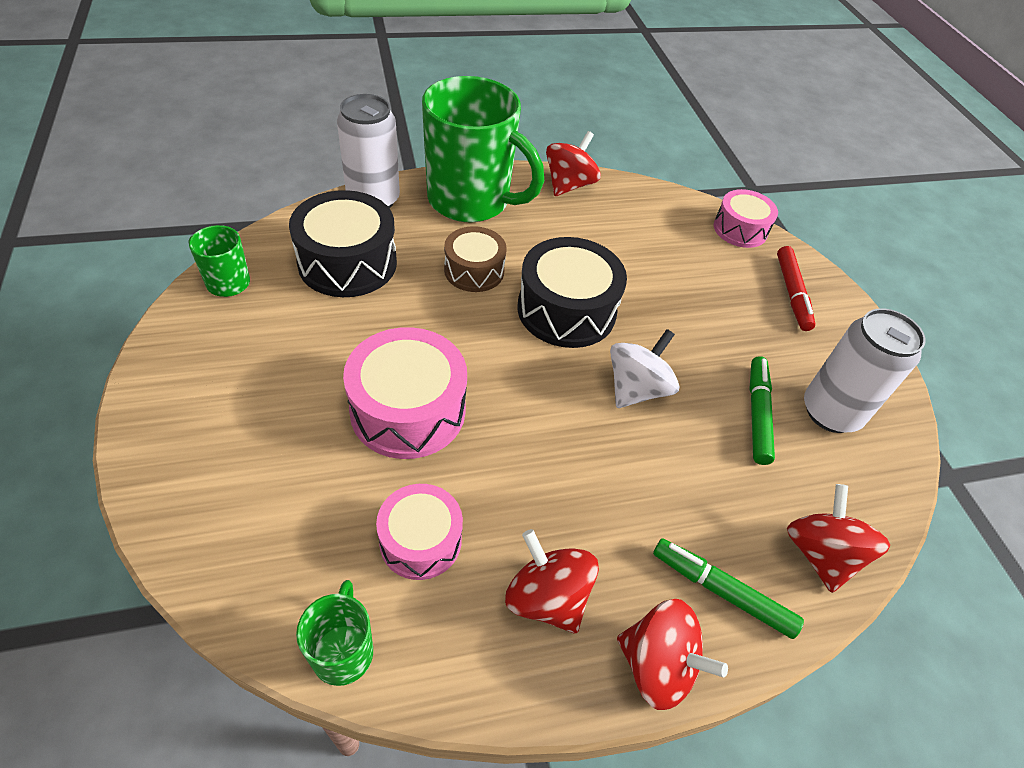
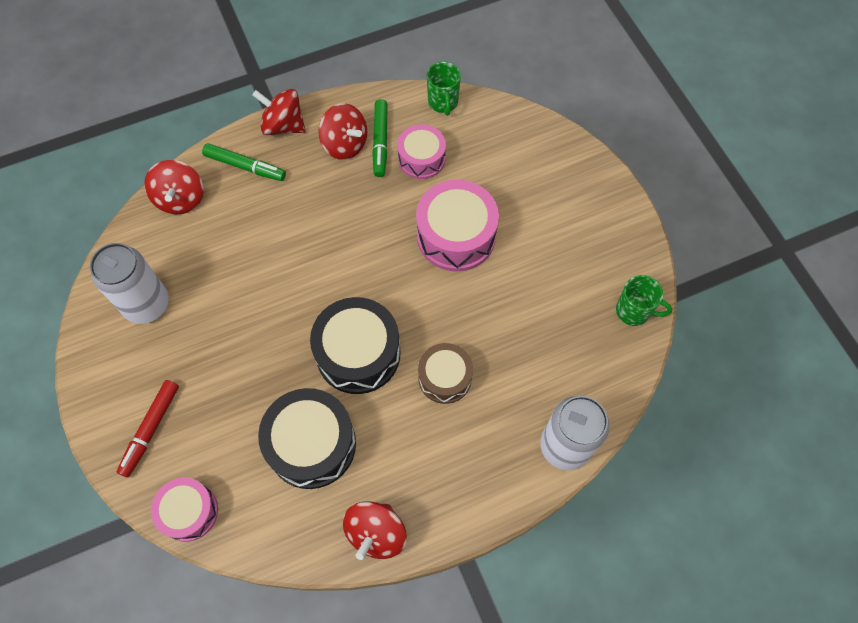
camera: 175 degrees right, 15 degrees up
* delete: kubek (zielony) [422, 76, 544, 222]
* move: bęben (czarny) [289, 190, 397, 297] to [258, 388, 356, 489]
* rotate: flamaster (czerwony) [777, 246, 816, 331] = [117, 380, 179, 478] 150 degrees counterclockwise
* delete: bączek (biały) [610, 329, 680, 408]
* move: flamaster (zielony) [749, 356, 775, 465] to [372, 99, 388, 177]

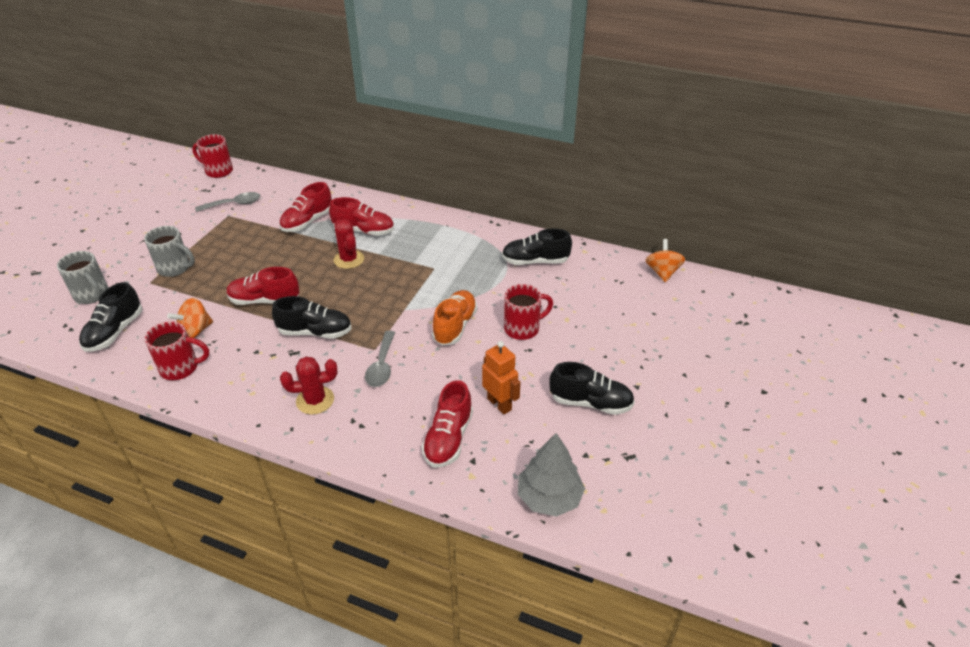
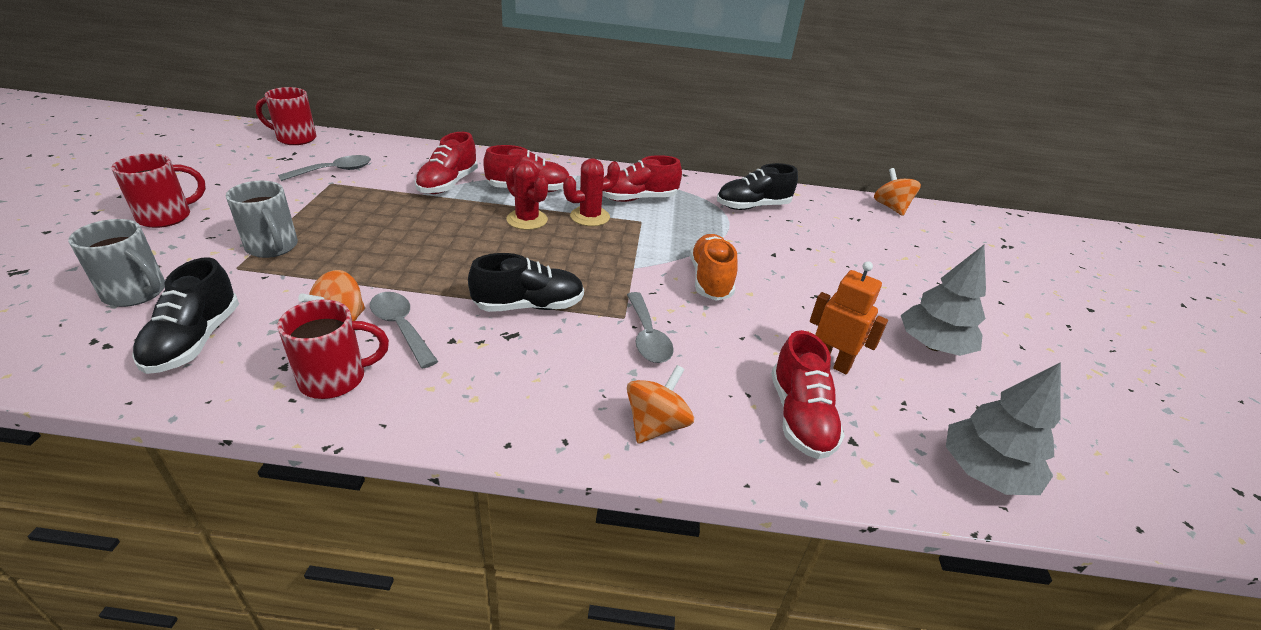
camera: 20 degrees left, 5 degrees down
* rotate: kubek (szary) [144, 226, 195, 277] = [226, 181, 298, 258] 45 degrees clockwise
* move: but (czerwony) [227, 267, 299, 305] to [602, 155, 682, 202]
* move: kubek (czerwony) [504, 284, 553, 340] to [111, 154, 206, 228]
* move: kaktus (czerwony) [280, 357, 337, 415] to [563, 158, 620, 226]
* replace: but (czarny) [549, 362, 635, 415] to drzewko (szary) [901, 245, 986, 356]
* insert: łyżka (szary) [370, 292, 438, 369]
* insert: bączek (pomarańczowy) [627, 365, 694, 443]

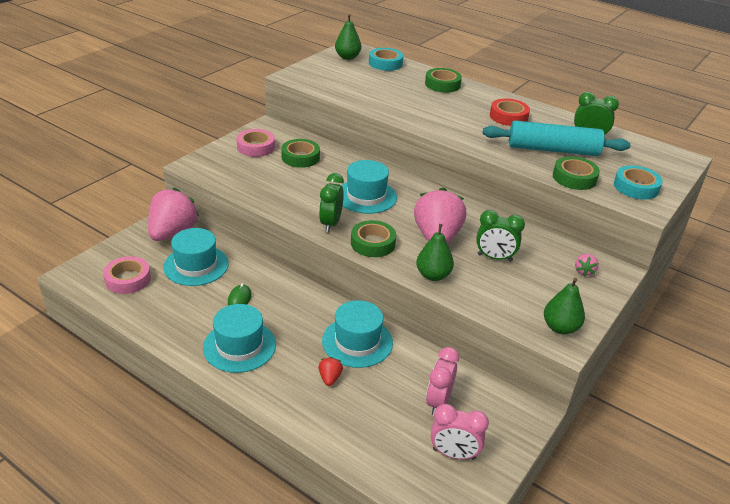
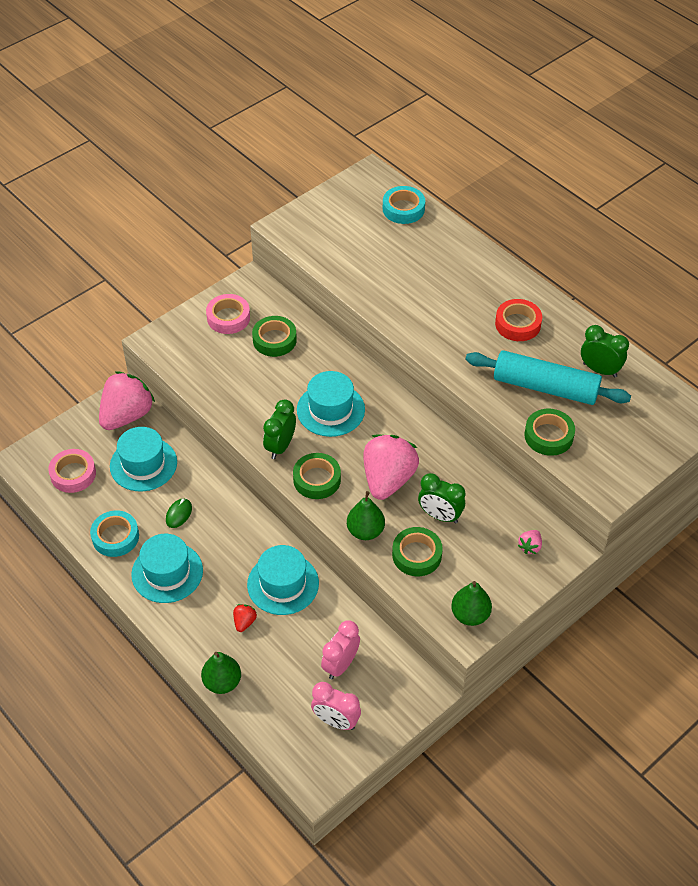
camera: 15 degrees right, 15 degrees up
* move: gruszka (zielony) [335, 14, 361, 60] to [201, 652, 241, 694]
* move: taśma klejąca (zielony) [425, 68, 462, 93] to [392, 527, 443, 576]
* move: taśma klejąca (turkusowy) [614, 165, 663, 200] to [90, 510, 139, 557]

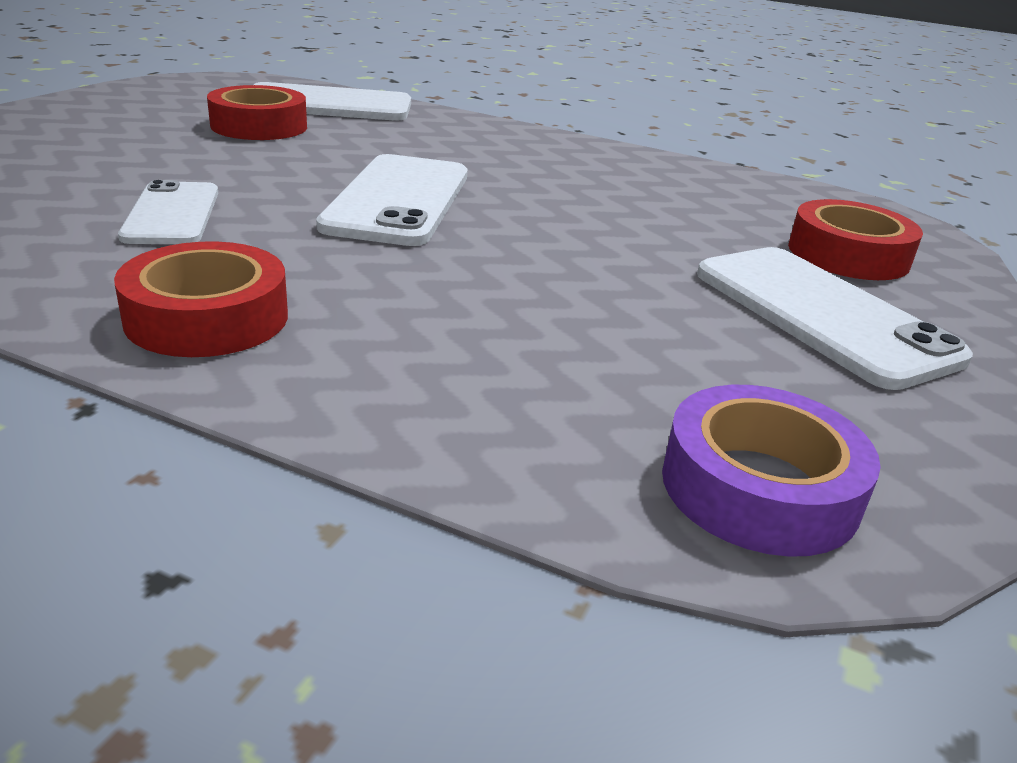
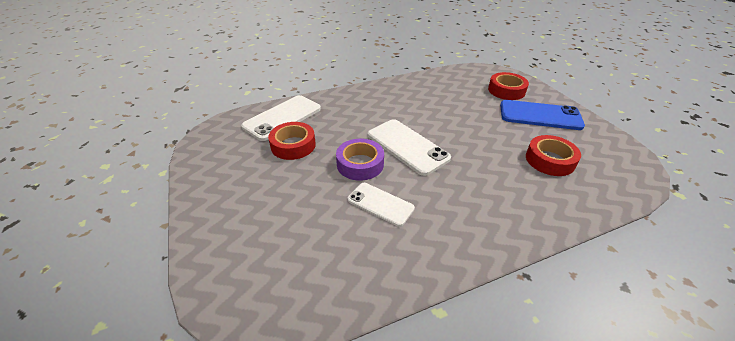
camera: 45 degrees left, 10 degrees up
* move: taśma klejąca (czerwony) [114, 241, 288, 357] to [526, 135, 581, 176]
* recolor: telefon (biały) [697, 247, 973, 390] to telefon (niebieski) [500, 100, 585, 130]
* move: taśma klejąca (fioletowy) [662, 385, 881, 557] to [336, 139, 384, 181]

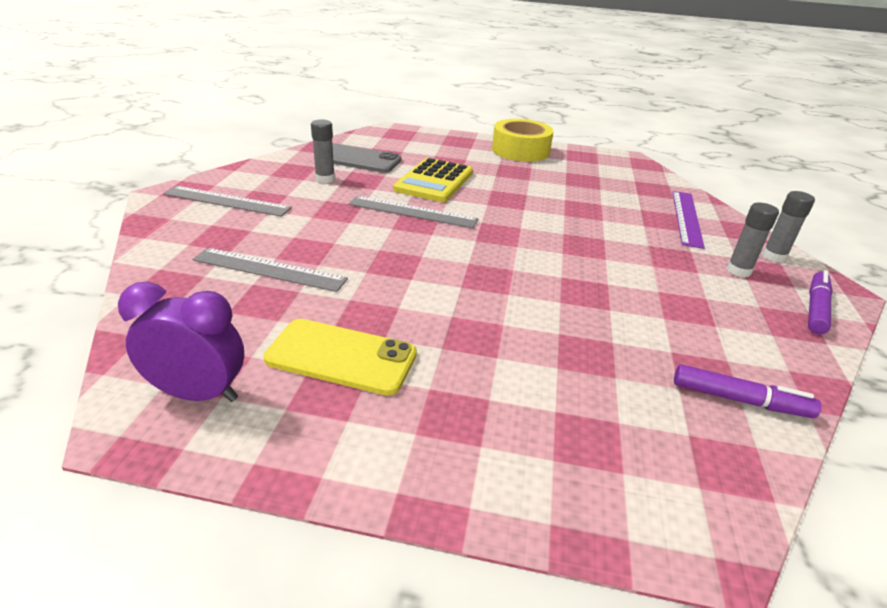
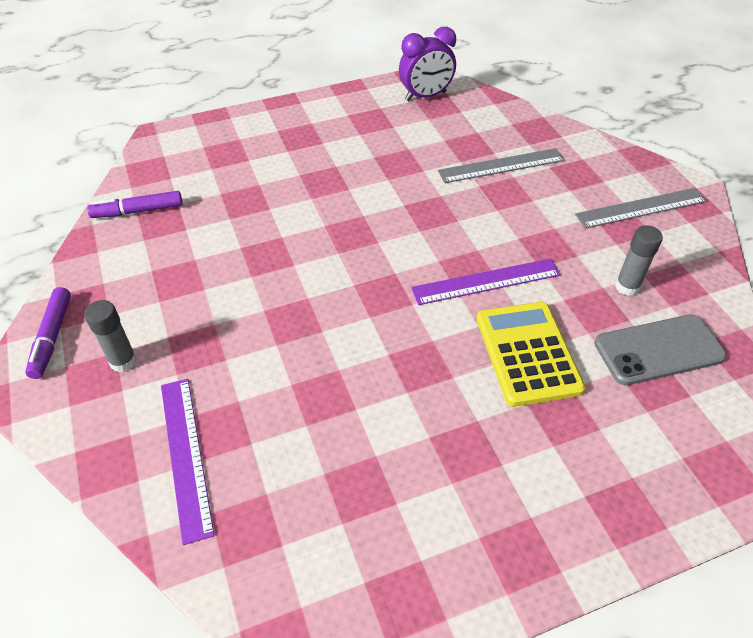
camera: 150 degrees right, 15 degrees up
* delete: taśma klejąca (żółty) [492, 119, 553, 162]
* delete: klej w sztyfcie (szary) [762, 191, 815, 263]
* recolor: linijka (szary) [349, 196, 479, 228] to linijka (fioletowy) [411, 258, 561, 305]
* delete: telefon (żółty) [264, 319, 417, 396]

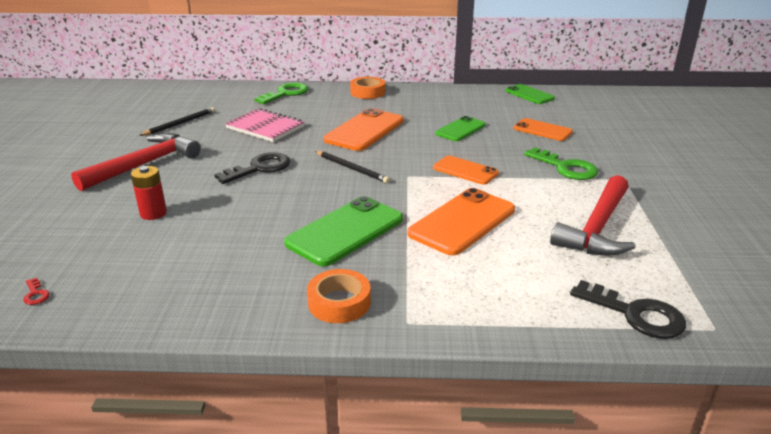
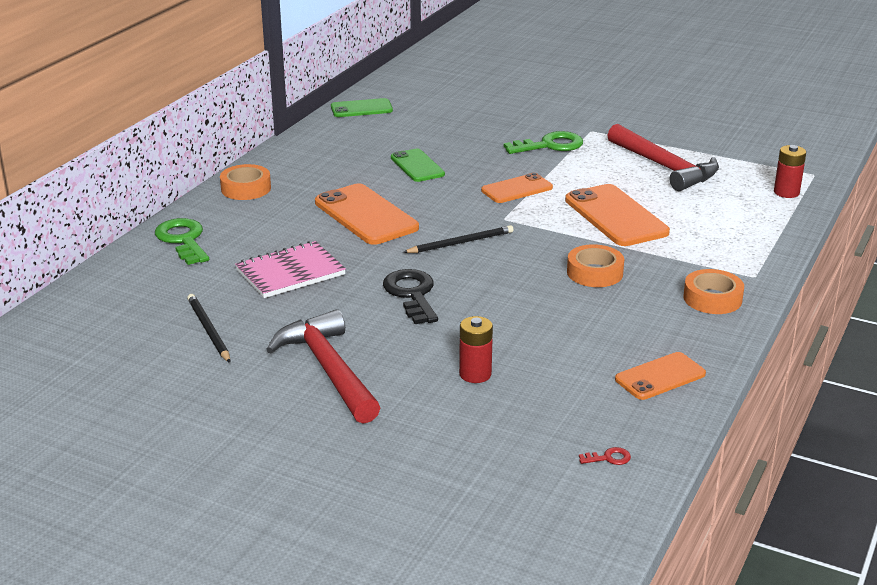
camera: 65 degrees left, 0 degrees up
* move: telefon (pomarańczowy) [513, 118, 573, 141] to [615, 352, 706, 400]
* replace: telefon (zielony) [284, 196, 403, 266] to taśma klejąca (pomarańczowy) [567, 244, 624, 287]
* replace: klucz (czarny) [570, 280, 686, 339] to bateria (czerwony) [774, 145, 806, 198]

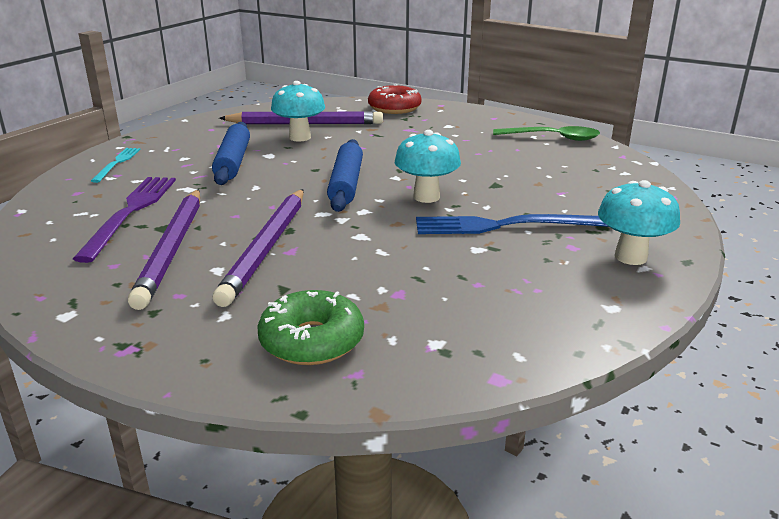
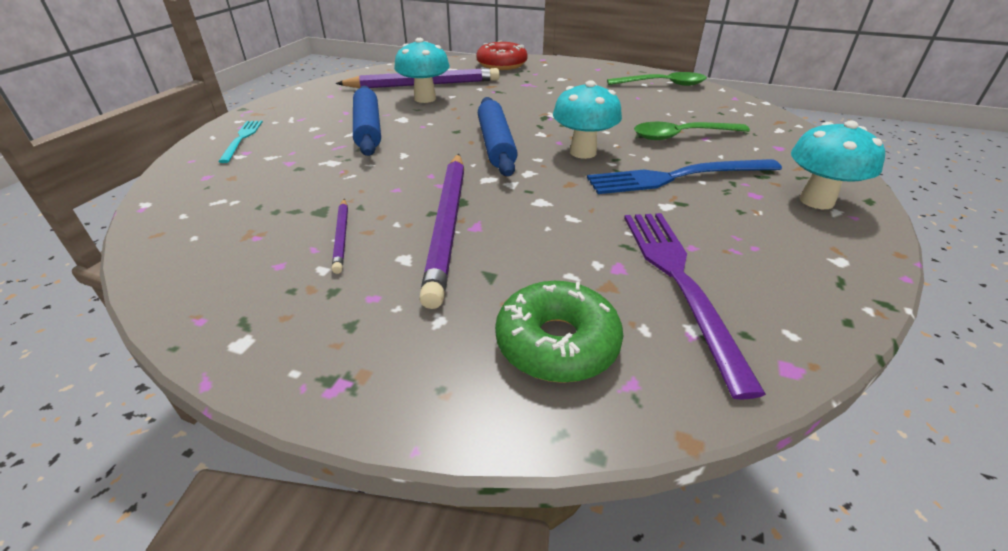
camera: 10 degrees left, 10 degrees up
* move: widelec (fioletowy) [73, 177, 176, 263] to [624, 213, 766, 400]
* resize: ołówek (fioletowy) [128, 189, 200, 310] = [332, 199, 348, 274] x0.47
* insert: łyżka (zielony) [634, 122, 750, 140]

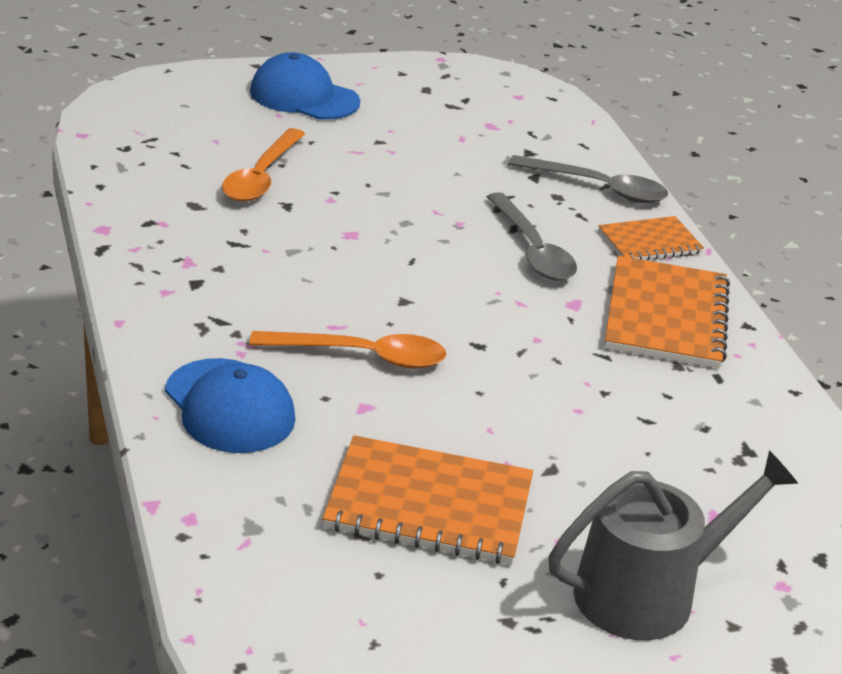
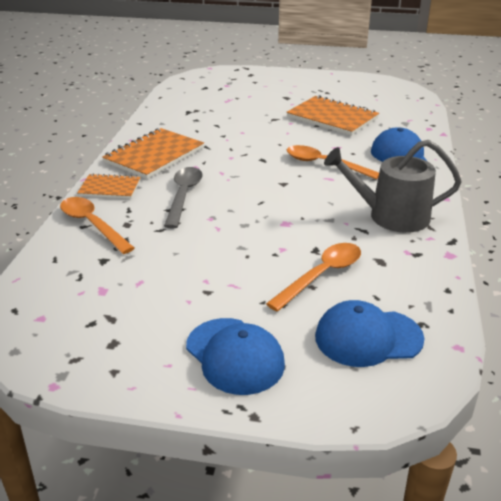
camera: 150 degrees left, 0 degrees up
* recolor: łyżka (szary) [508, 155, 668, 203] to łyżka (pomarańczowy) [60, 197, 134, 254]
* move: konewka (szary) [549, 450, 798, 640] to [324, 140, 462, 233]
* insert: czapka (niebieski) [315, 300, 424, 367]

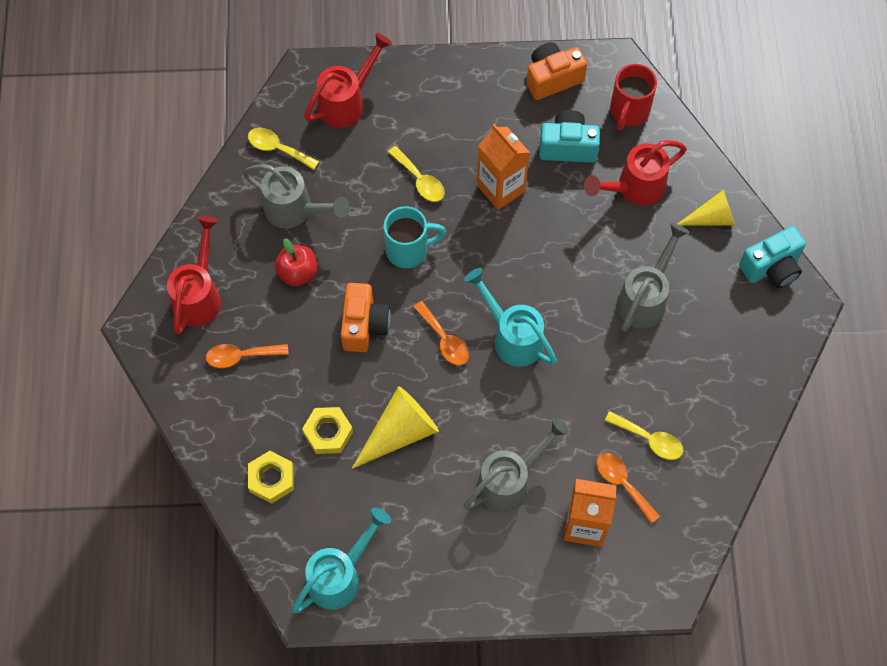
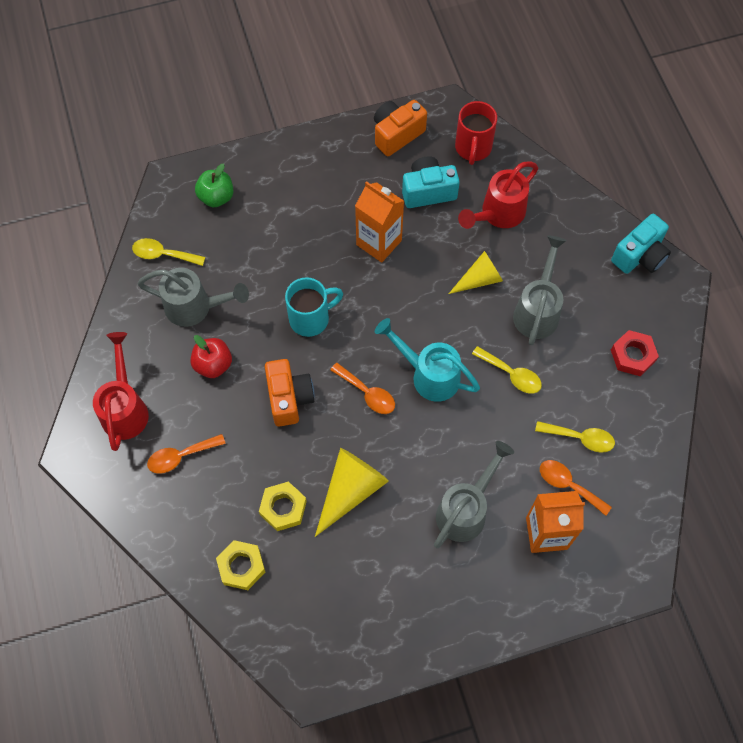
camera: 15 degrees left, 0 degrees up
* replace: konewka (czerwony) [304, 33, 392, 128] to jabłko (zielony) [195, 164, 233, 207]
* move: łyżka (żółty) [388, 146, 445, 202] to [472, 346, 542, 393]
* move: stożek (żółty) [678, 190, 735, 226] to [449, 251, 503, 294]
* delete: konewka (turkusowy) [292, 508, 391, 613]
* insert: nakrętka (czerwony) [611, 330, 659, 376]

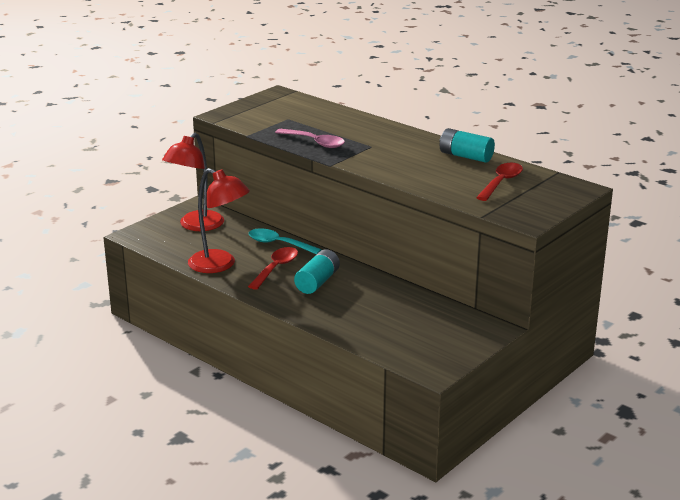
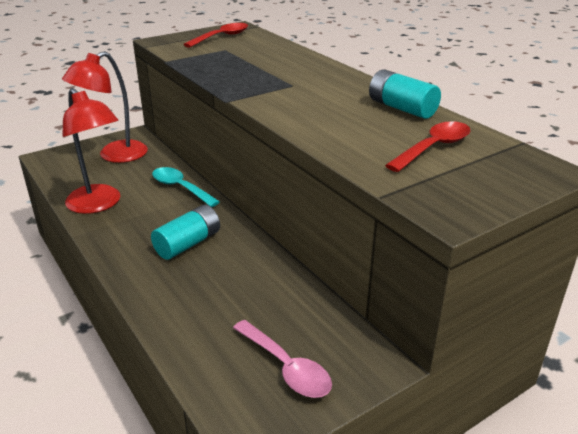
camera: 15 degrees right, 5 degrees up
* move: łyżka (różowy) [275, 129, 345, 148] to [233, 320, 332, 398]
* move: łyżka (czerwony) [248, 247, 298, 290] to [183, 23, 248, 48]

